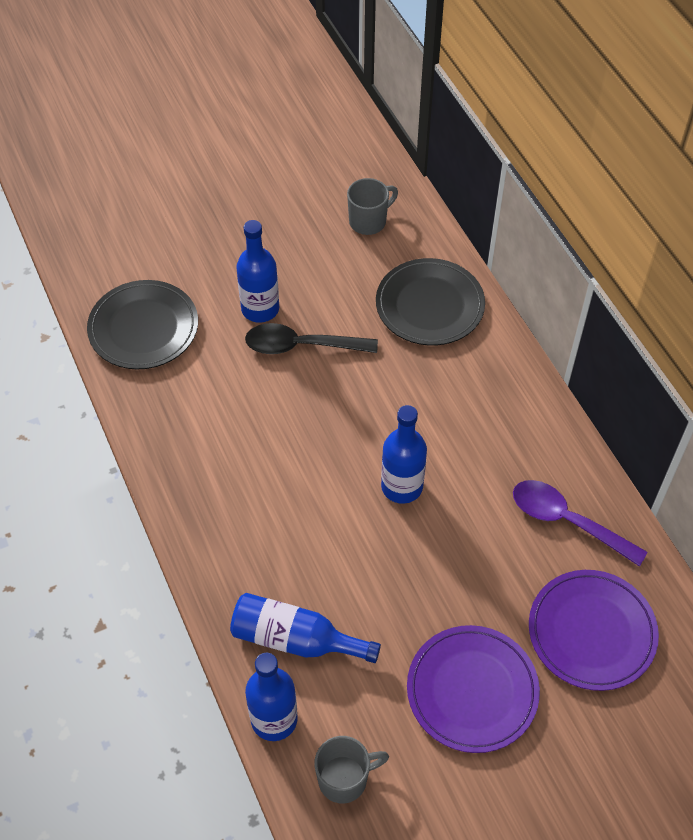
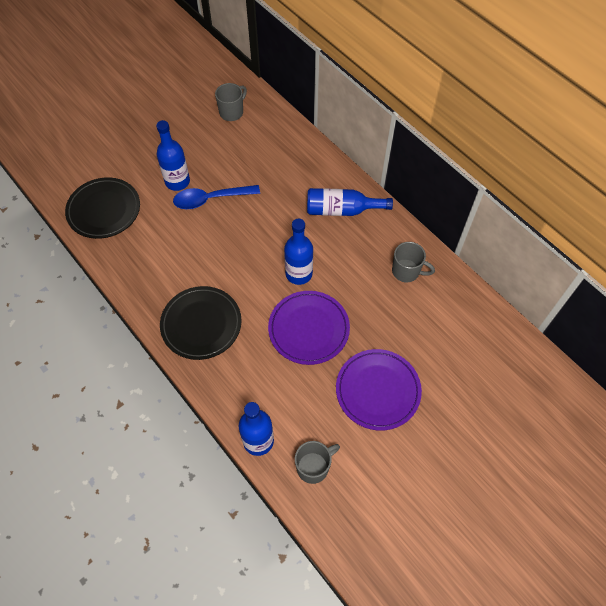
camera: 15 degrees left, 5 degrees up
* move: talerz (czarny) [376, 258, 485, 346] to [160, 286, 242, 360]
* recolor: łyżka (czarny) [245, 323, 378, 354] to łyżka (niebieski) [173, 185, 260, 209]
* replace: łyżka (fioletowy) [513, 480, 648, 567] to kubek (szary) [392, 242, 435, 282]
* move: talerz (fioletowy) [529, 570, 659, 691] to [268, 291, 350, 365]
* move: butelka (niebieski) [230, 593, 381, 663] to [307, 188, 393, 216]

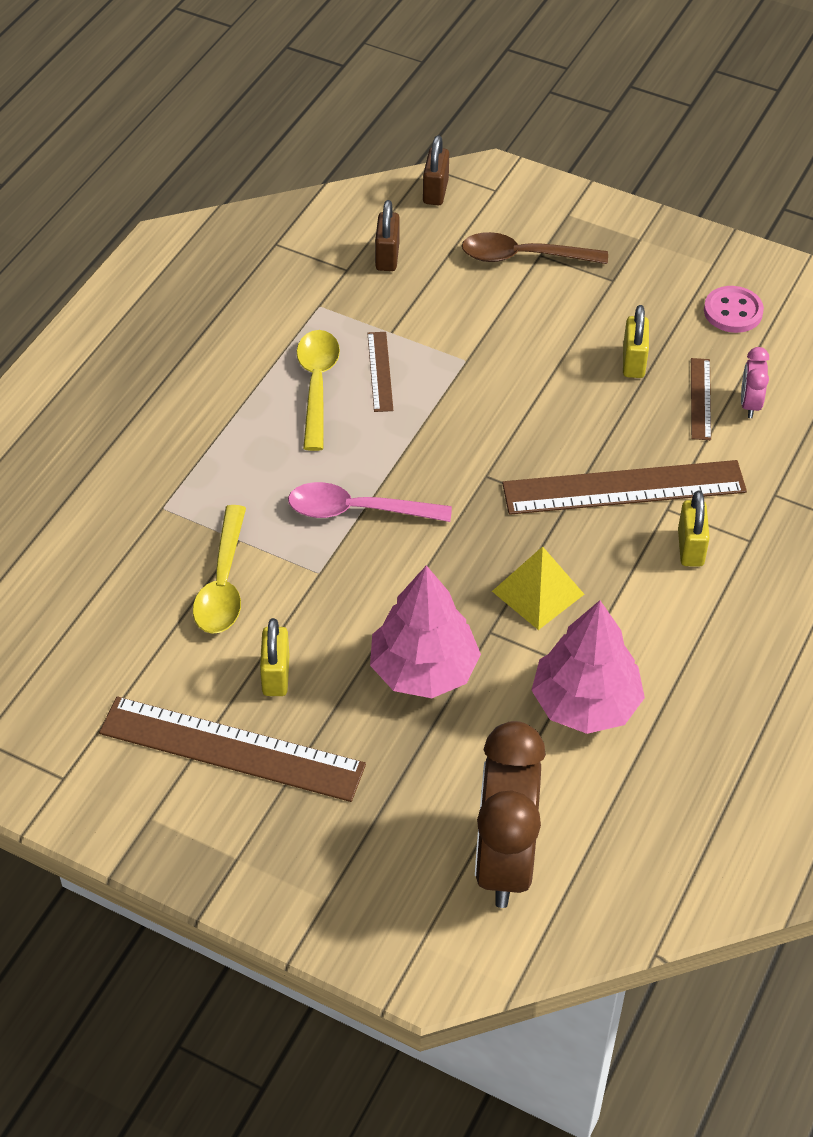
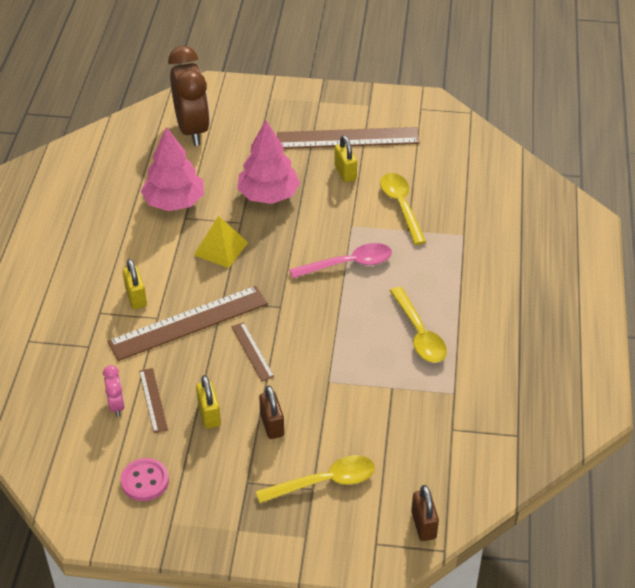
camera: 160 degrees right, 5 degrees down
* move: kłódka (brązowy) [375, 200, 400, 271] to [259, 385, 284, 439]
* recolor: łyżka (brązowy) [462, 232, 608, 264] to łyżka (żółty) [256, 455, 375, 503]
* move: linijka (brązowy) [367, 332, 393, 412] to [231, 322, 274, 381]

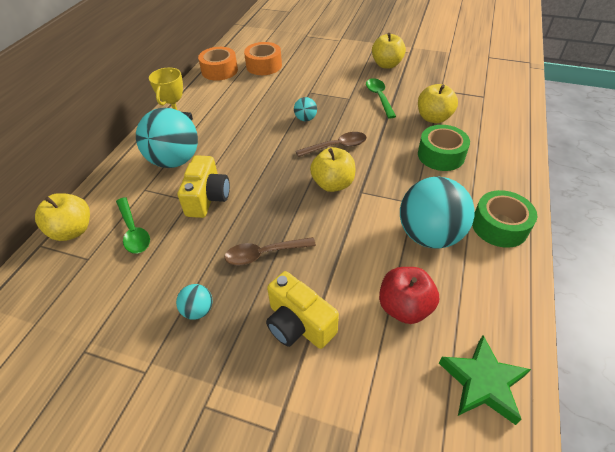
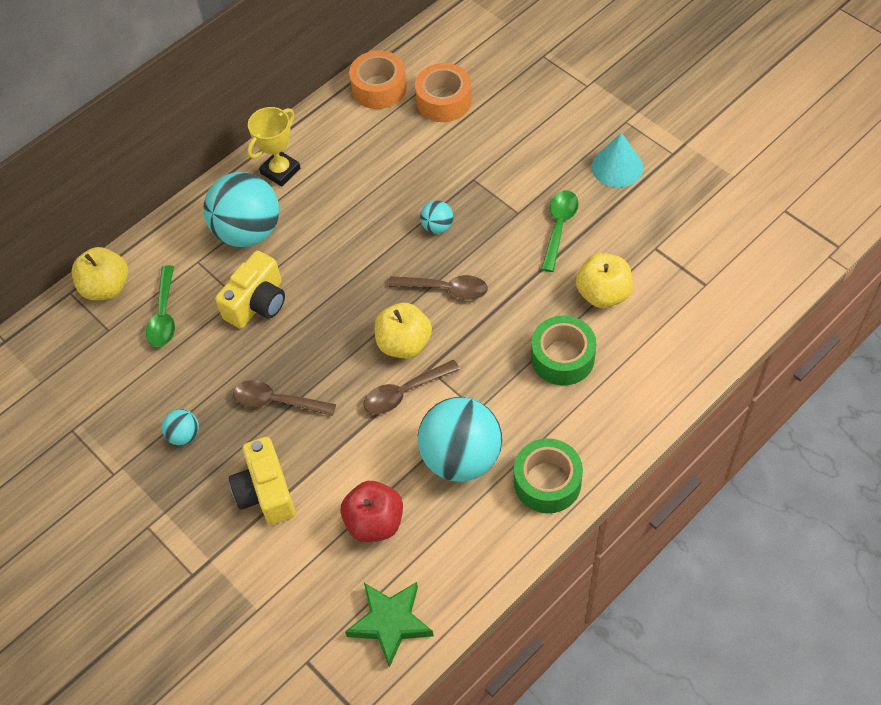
camera: 30 degrees right, 10 degrees up
* replace: jabłko (żółty) [372, 33, 406, 69] to stożek (turkusowy) [592, 133, 643, 187]
* insert: łyżka (brązowy) [363, 360, 460, 414]

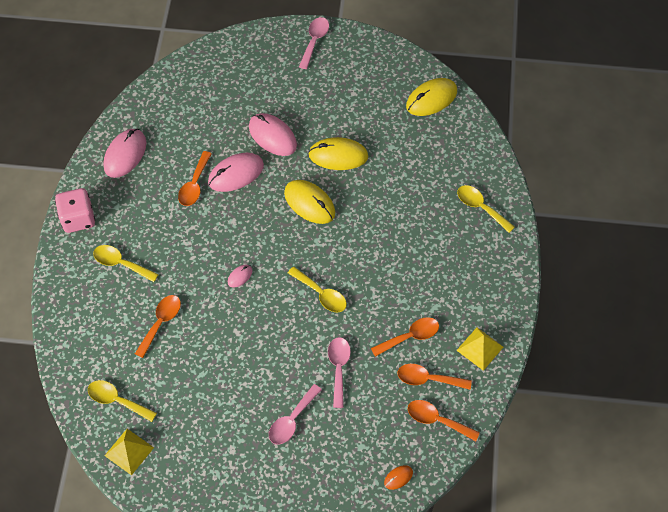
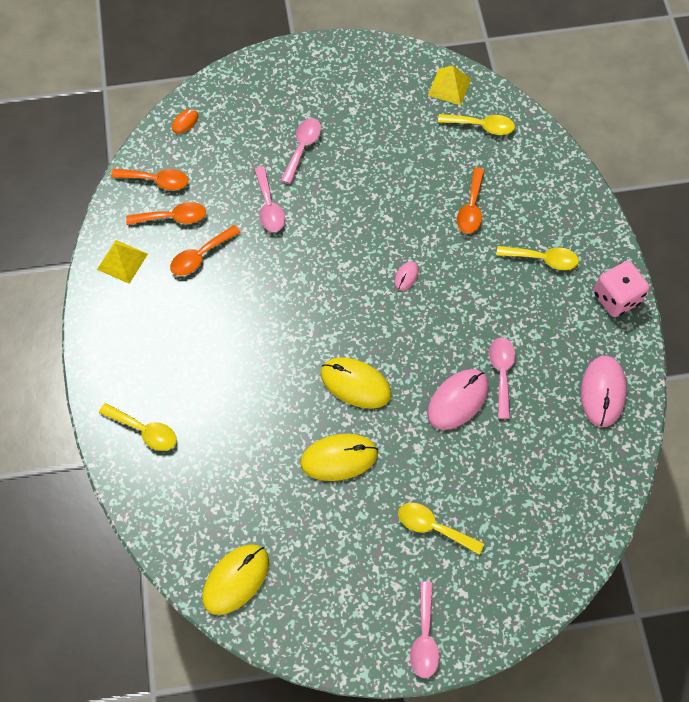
camera: 165 degrees right, 5 degrees up
* delete: myszka (różowy) [249, 113, 297, 156]
* recolor: łyżka (pomarańczowy) [178, 151, 212, 206] to łyżka (różowy) [489, 337, 516, 419]
* move: łyżka (żółty) [288, 267, 347, 312] to [398, 503, 484, 555]

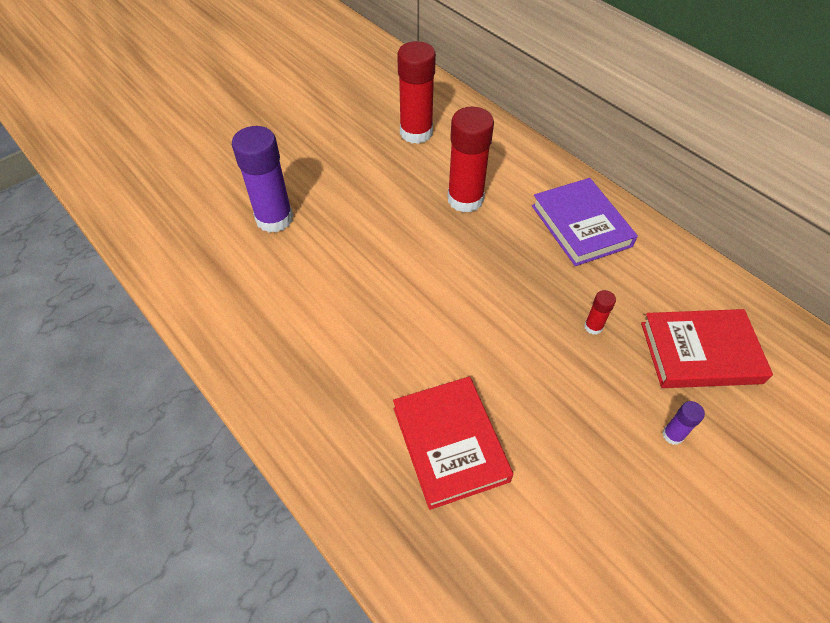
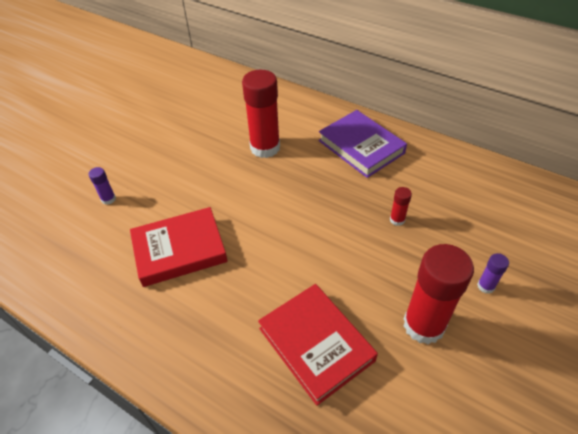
camera: 15 degrees left, 5 degrees down
* move: klej w sztyfcie (czerwony) [397, 41, 436, 144] to [404, 244, 474, 344]
* resize: klej w sztyfcie (fioletowy) [232, 126, 293, 233] = [88, 167, 116, 205] x0.44
* move: książka (czerwony) [641, 309, 773, 388] to [130, 207, 228, 287]

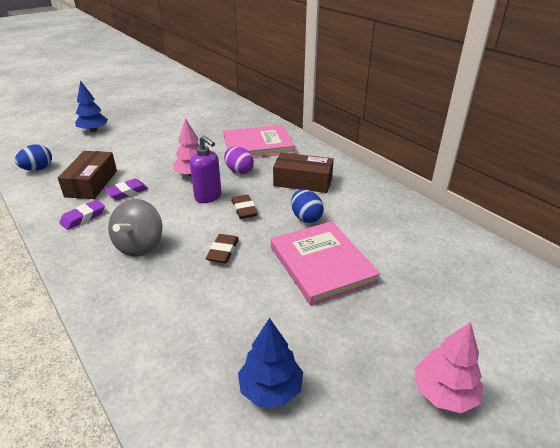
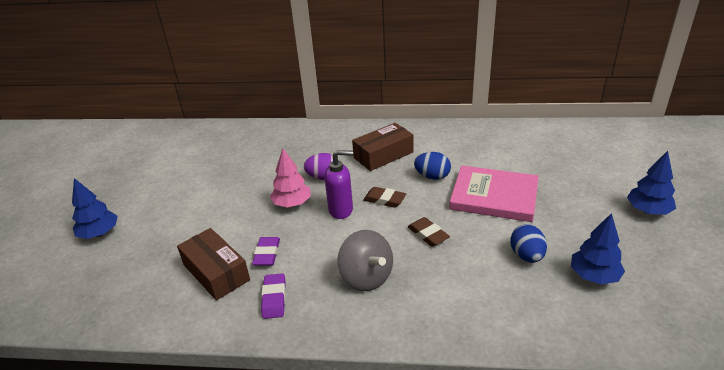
camera: 45 degrees left, 0 degrees up
* delete: książka (różowy) [223, 125, 295, 158]
* move: jajko (niebieski) [15, 144, 52, 171] to [510, 224, 547, 263]
* recolor: drzewko (różowy) [414, 322, 483, 413] to drzewko (niebieski) [627, 151, 676, 215]

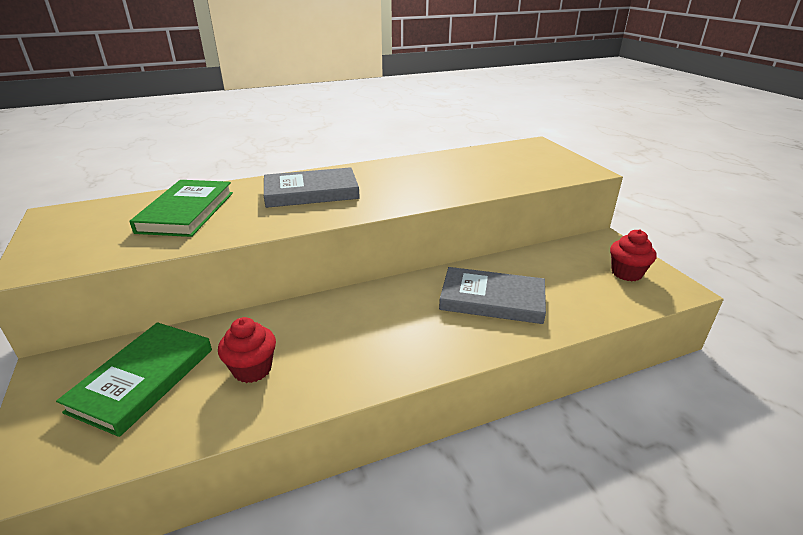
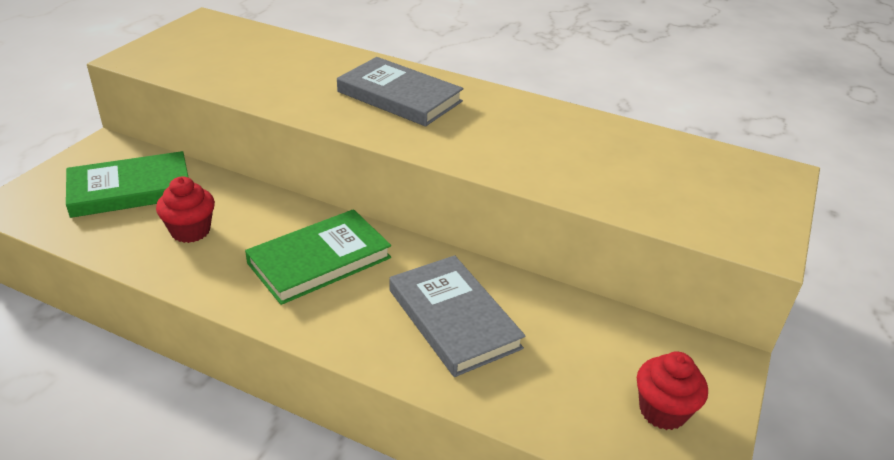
camera: 45 degrees right, 5 degrees up
* move: książka (zielony) [130, 180, 233, 237] to [245, 209, 391, 305]

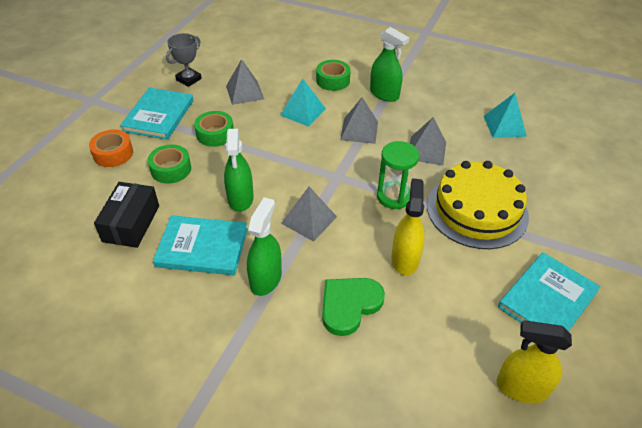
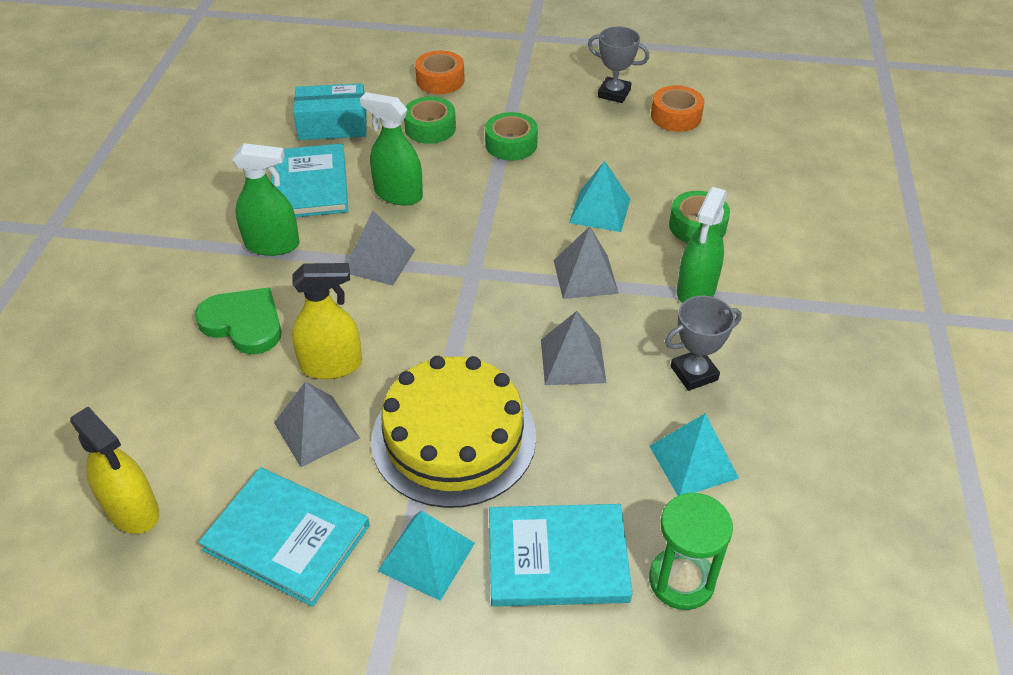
camera: 75 degrees right, 0 degrees up
* move: piramida (szary) [226, 59, 264, 105] to [274, 381, 360, 467]
* move: książka (turkusowy) [120, 87, 194, 140] to [489, 504, 633, 607]
* rotate: spryskiwacz (zielony) [224, 129, 254, 212] = [360, 92, 423, 205] 45 degrees clockwise
* move: klepsydra (zielony) [377, 141, 419, 209] to [649, 492, 733, 610]
* recolor: pudełko (czarny) [94, 182, 159, 248] to pudełko (turkusowy) [293, 83, 367, 140]
* rotate: spryskiwacz (żółty) [497, 320, 572, 403] = [70, 407, 159, 534] 135 degrees clockwise
* insert: taśma klejąca (pomarańczowy) [651, 85, 704, 132]
* insert: puchar (szary) [665, 296, 742, 391]
* insert: piramida (turkusowy) [378, 510, 475, 601]

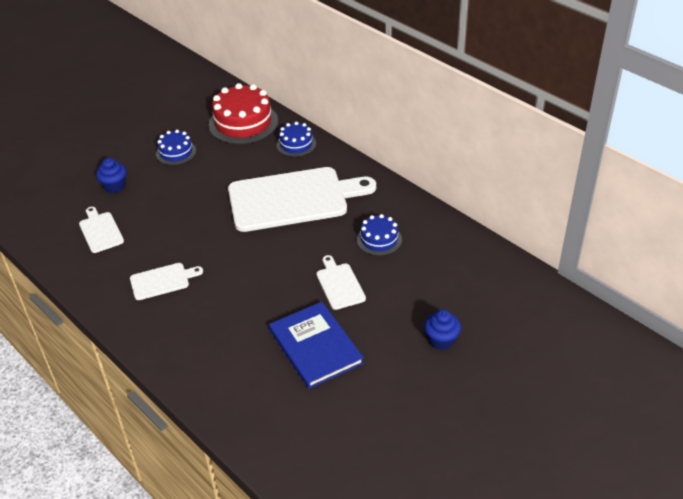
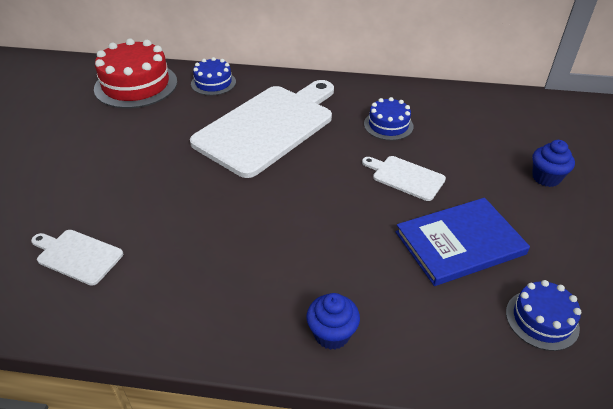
camera: 40 degrees left, 0 degrees up
* move: tort (niebieski) [156, 130, 196, 165] to [506, 280, 581, 351]
* move: muffinka (niebieski) [96, 158, 127, 193] to [307, 293, 360, 350]
* delete: deska do krojenia (biały) [130, 263, 203, 300]
* rotate: książka (niebieski) [269, 302, 364, 389] = [396, 198, 530, 286] 45 degrees counterclockwise

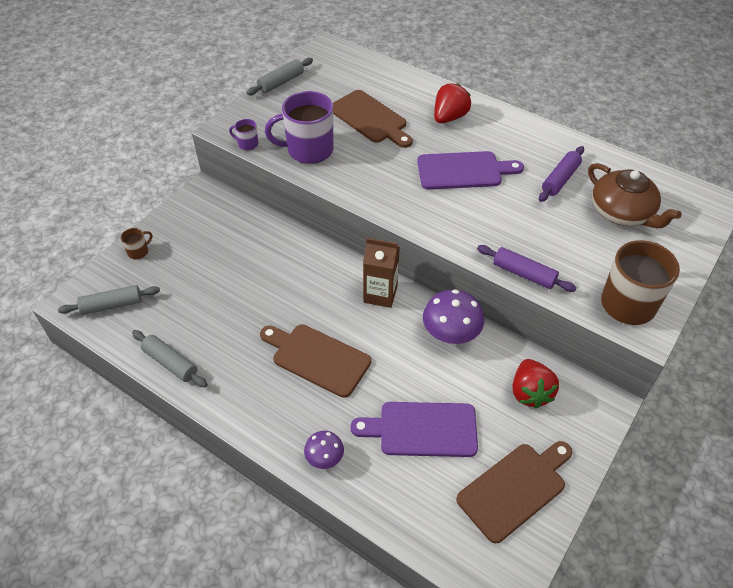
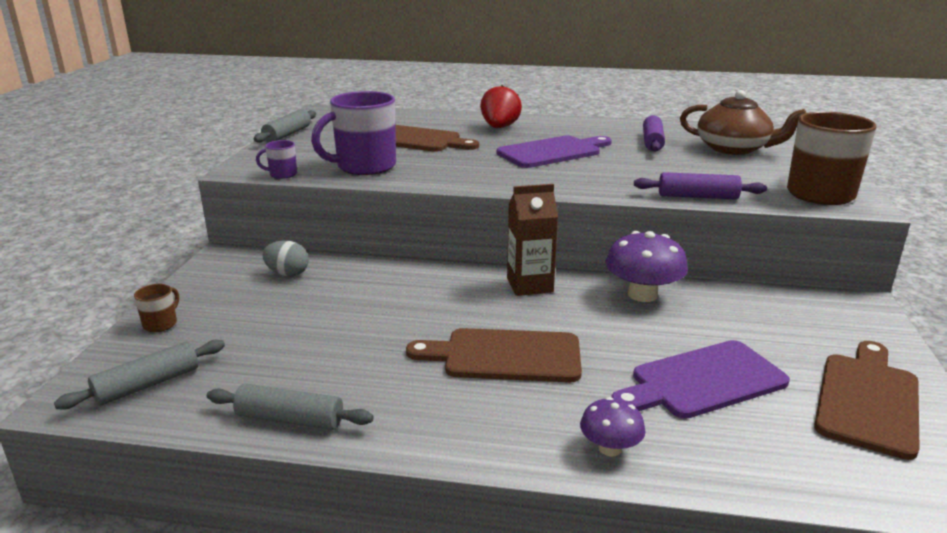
camera: 25 degrees left, 25 degrees down
* delete: truskawka (czerwony) [513, 359, 559, 409]
* insert: jajko (szary) [263, 241, 309, 276]

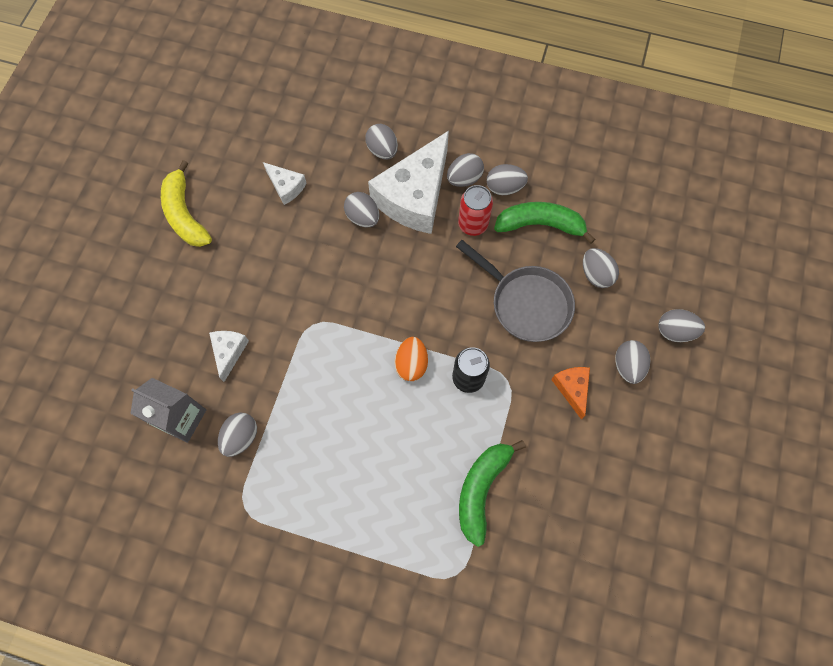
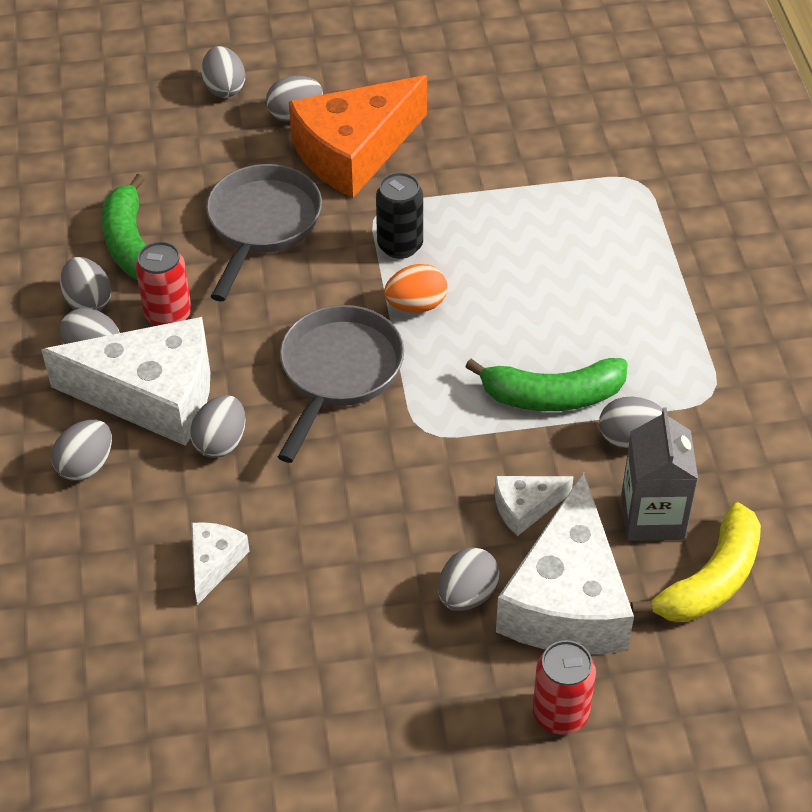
camera: 115 degrees left, 20 degrees down
* move: banan (żółty) [161, 160, 212, 247] to [631, 502, 761, 622]
* move: jajko (szary) [583, 248, 619, 288] to [438, 547, 499, 611]
* resize: ser (pomarańczowy) [551, 367, 590, 419] = [289, 75, 427, 198] x2.18
* move: banan (zielony) [459, 440, 526, 547] to [465, 358, 628, 411]
* insert: patelnia (szary) [278, 305, 404, 463]
* insert: ser (biały) [496, 472, 634, 654]
* insert: puszka (czerwony) [533, 640, 596, 735]

